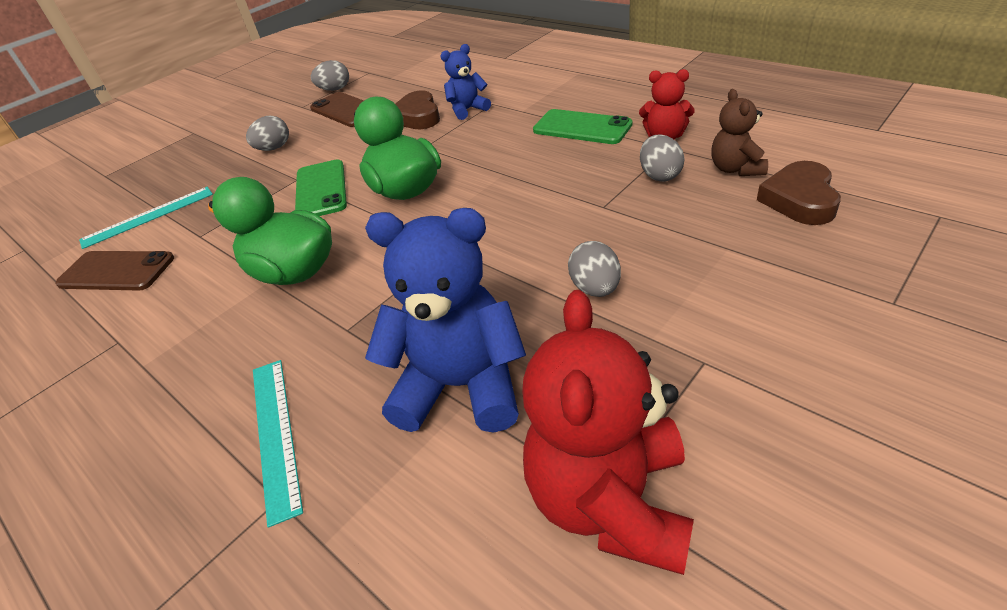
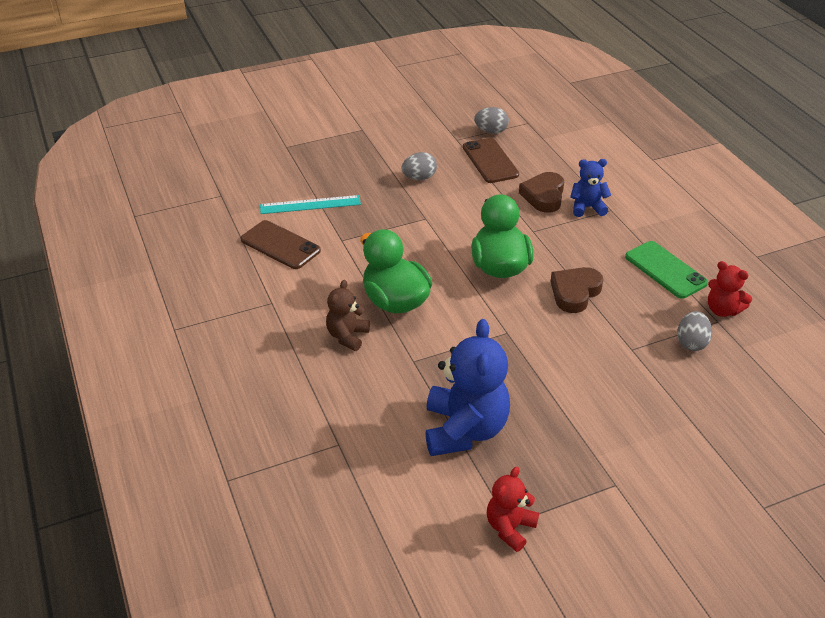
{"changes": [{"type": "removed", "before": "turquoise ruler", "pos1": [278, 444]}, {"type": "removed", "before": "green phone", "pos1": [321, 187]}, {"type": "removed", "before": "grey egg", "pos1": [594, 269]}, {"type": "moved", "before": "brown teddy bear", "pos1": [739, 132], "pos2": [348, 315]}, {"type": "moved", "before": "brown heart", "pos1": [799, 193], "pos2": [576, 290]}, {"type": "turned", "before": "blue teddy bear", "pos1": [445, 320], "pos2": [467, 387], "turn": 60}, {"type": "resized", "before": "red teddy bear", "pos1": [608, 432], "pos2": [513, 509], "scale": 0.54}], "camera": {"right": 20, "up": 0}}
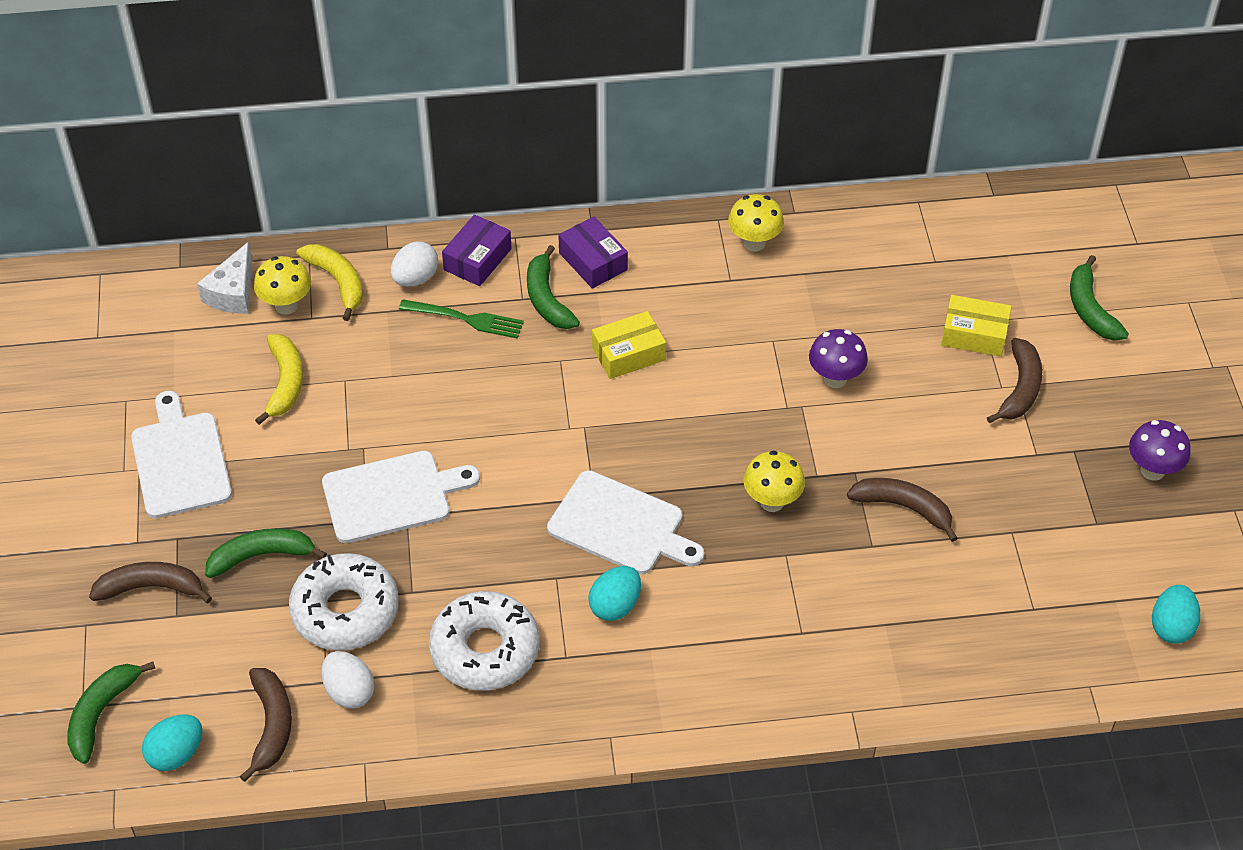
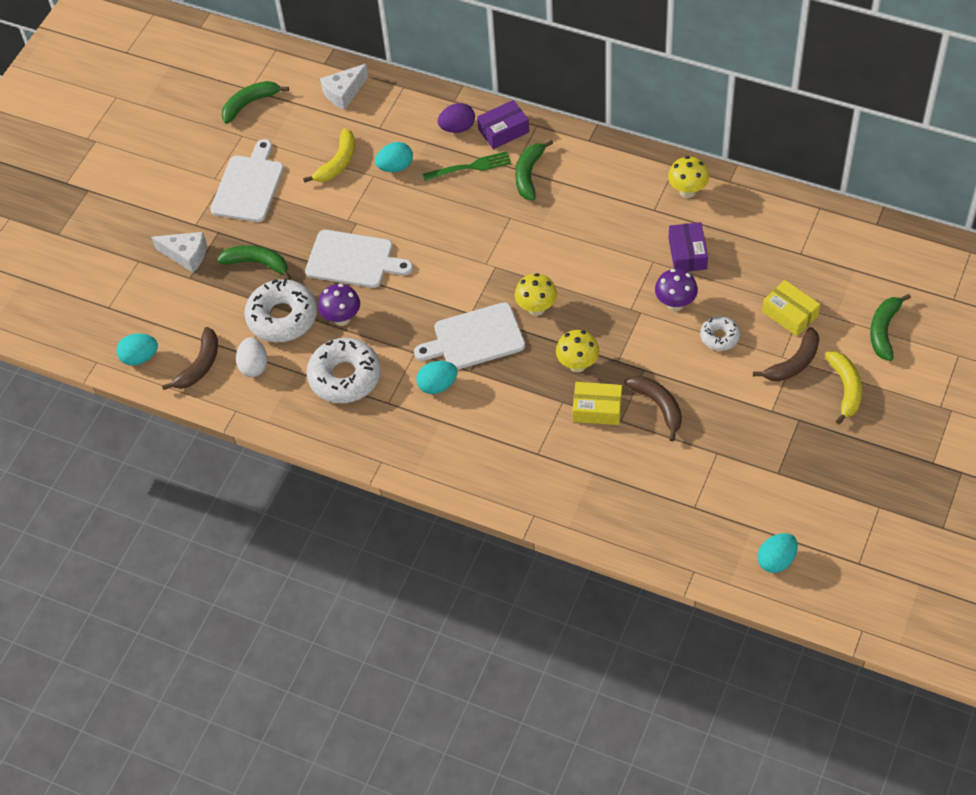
{"changes": [{"type": "added", "after": "turquoise egg", "pos2": [394, 157]}, {"type": "added", "after": "white donut", "pos2": [720, 333]}, {"type": "moved", "before": "green banana", "pos1": [111, 712], "pos2": [255, 102]}, {"type": "moved", "before": "yellow mushroom", "pos1": [282, 285], "pos2": [536, 294]}, {"type": "moved", "before": "yellow banana", "pos1": [330, 282], "pos2": [843, 387]}, {"type": "moved", "before": "purple box", "pos1": [593, 252], "pos2": [688, 247]}, {"type": "moved", "before": "yellow box", "pos1": [629, 345], "pos2": [597, 403]}, {"type": "moved", "before": "purple mushroom", "pos1": [1160, 450], "pos2": [339, 305]}, {"type": "replaced", "before": "brown banana", "after": "white cheese", "pos1": [150, 582], "pos2": [179, 252]}, {"type": "recoloured", "before": "white egg", "after": "purple egg", "pos1": [414, 264], "pos2": [456, 118]}, {"type": "turned", "before": "green fork", "pos1": [461, 319], "pos2": [467, 166], "turn": -60}, {"type": "turned", "before": "white cutting board", "pos1": [625, 522], "pos2": [469, 336], "turn": 105}], "camera": {"right": 35, "up": 5}}
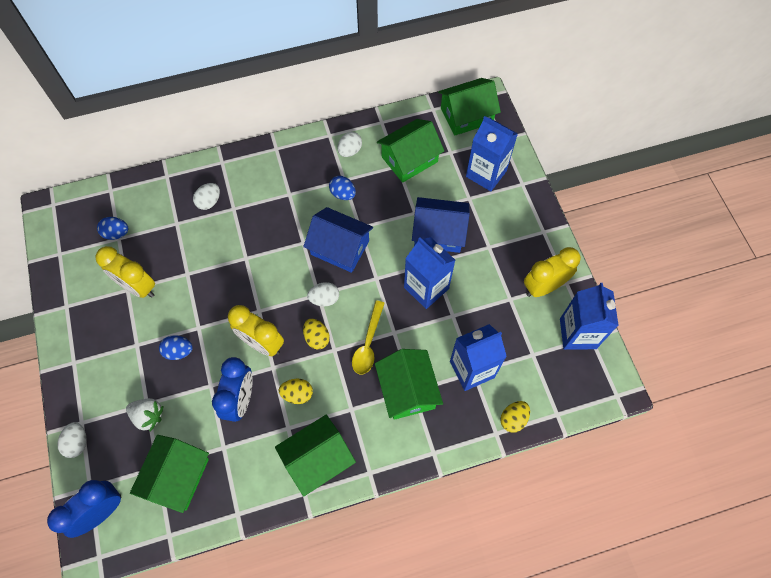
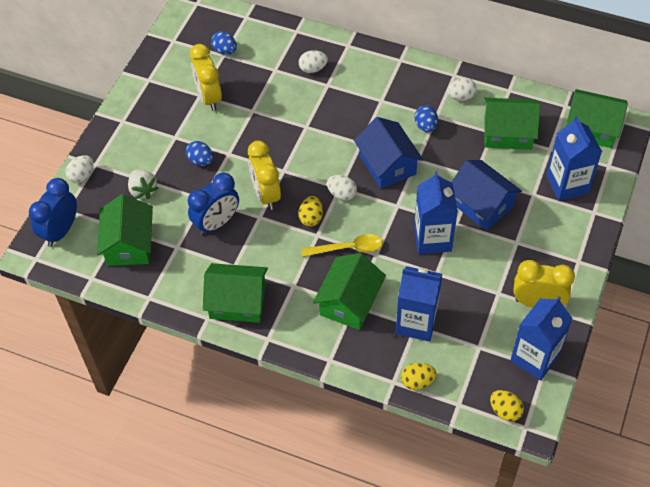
{"changes": [{"type": "moved", "before": "yellow egg", "pos1": [296, 391], "pos2": [507, 406]}, {"type": "turned", "before": "blue clock", "pos1": [84, 509], "pos2": [53, 212], "turn": -60}, {"type": "turned", "before": "green house", "pos1": [169, 474], "pos2": [125, 230], "turn": -60}, {"type": "turned", "before": "yellow spoon", "pos1": [368, 337], "pos2": [342, 245], "turn": -150}], "camera": {"right": 40, "up": -10}}
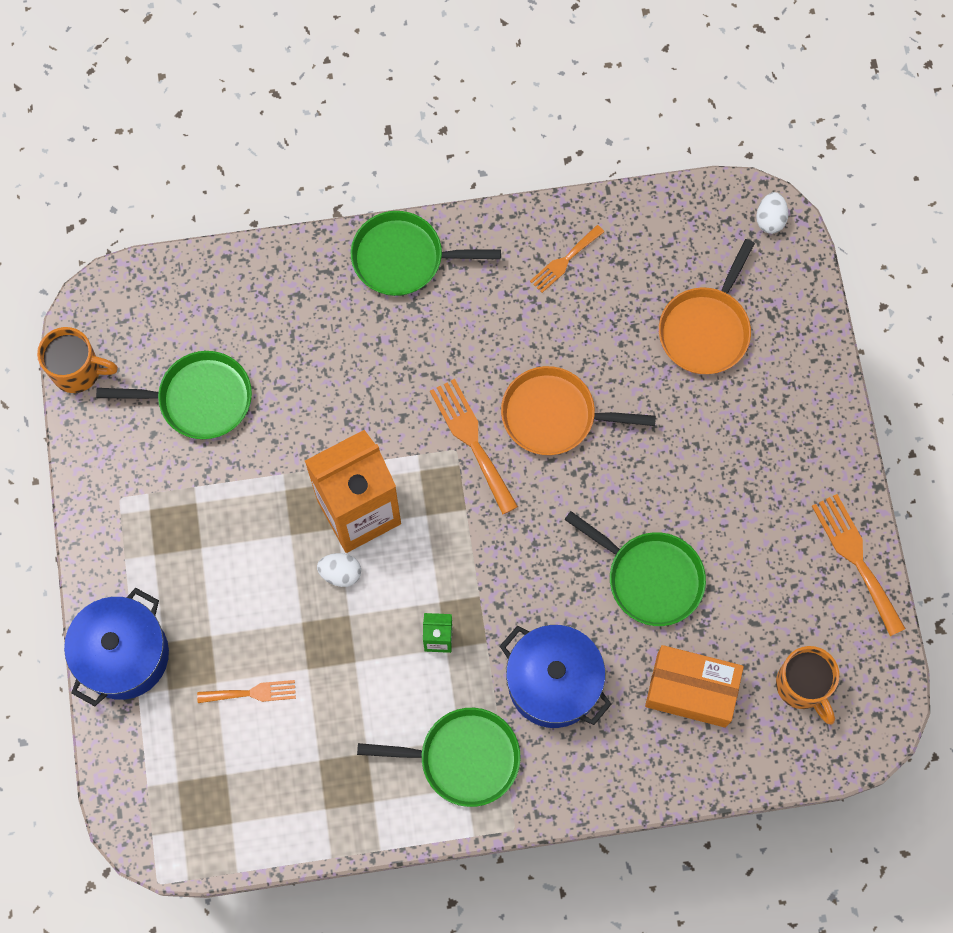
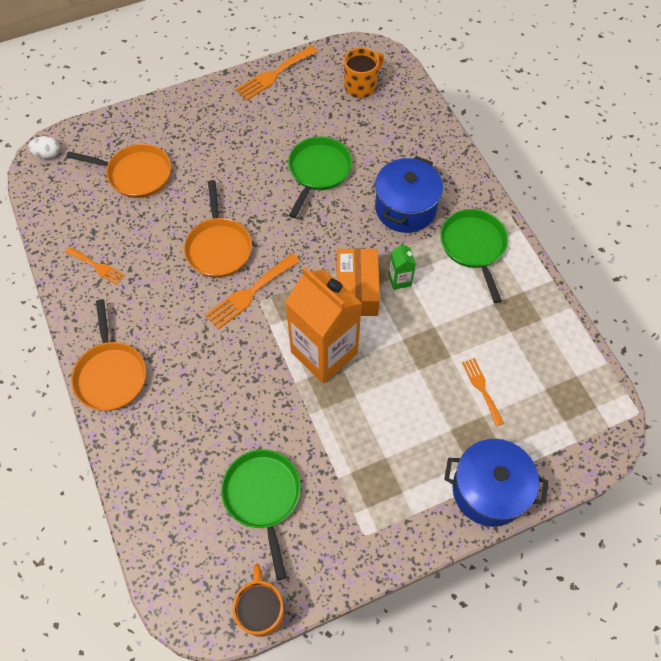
{"changes": [{"type": "removed", "before": "white egg", "pos1": [339, 570]}, {"type": "moved", "before": "orange box", "pos1": [694, 686], "pos2": [358, 282]}, {"type": "recoloured", "before": "green pan", "after": "orange pan", "pos1": [426, 253], "pos2": [108, 355]}], "camera": {"right": -105, "up": -10}}
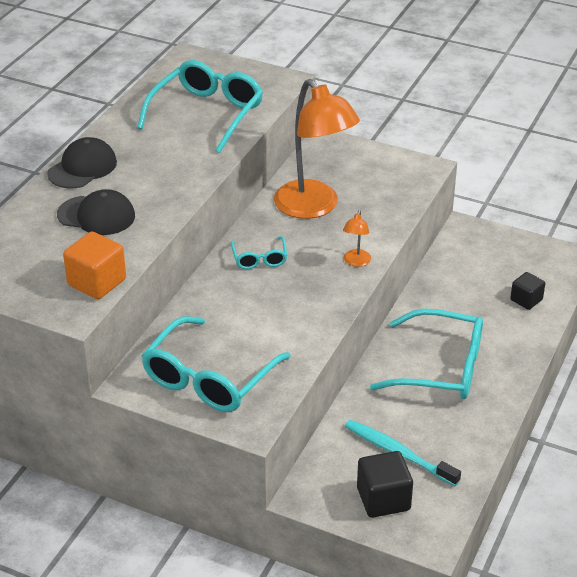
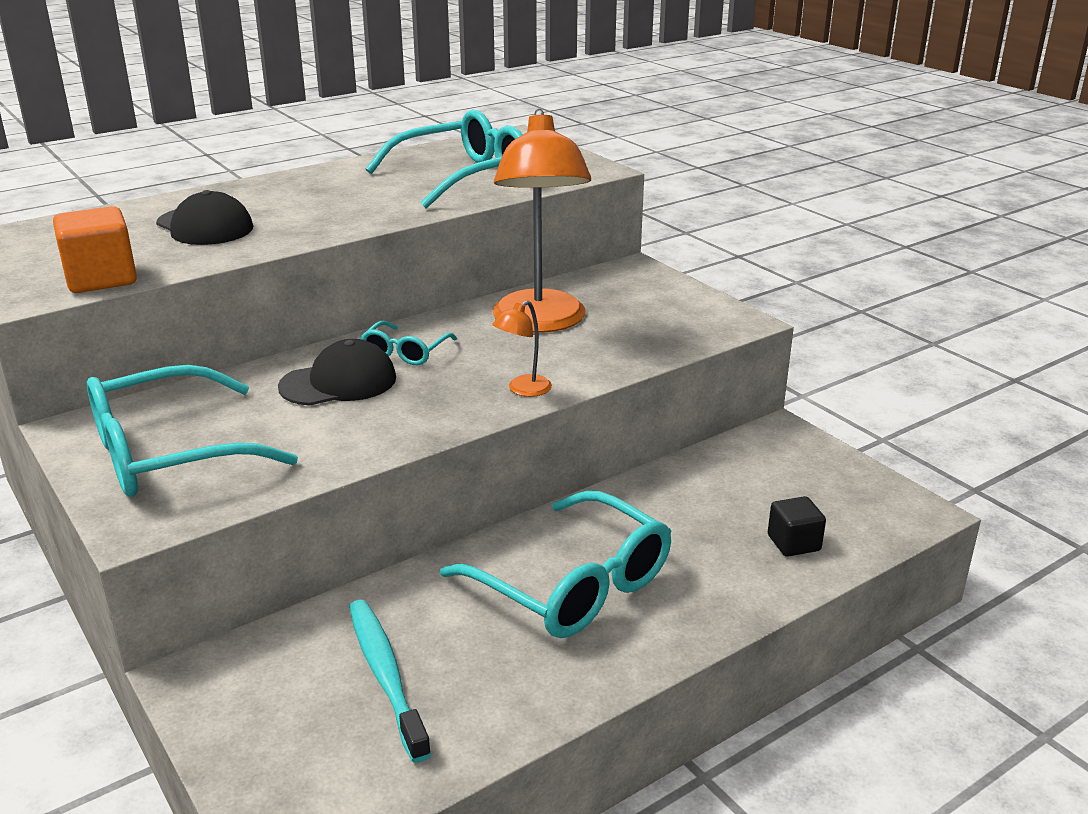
{"changes": [{"type": "removed", "before": "black cube", "pos1": [385, 484]}, {"type": "moved", "before": "black cap", "pos1": [82, 162], "pos2": [337, 372]}], "camera": {"right": 30, "up": -10}}
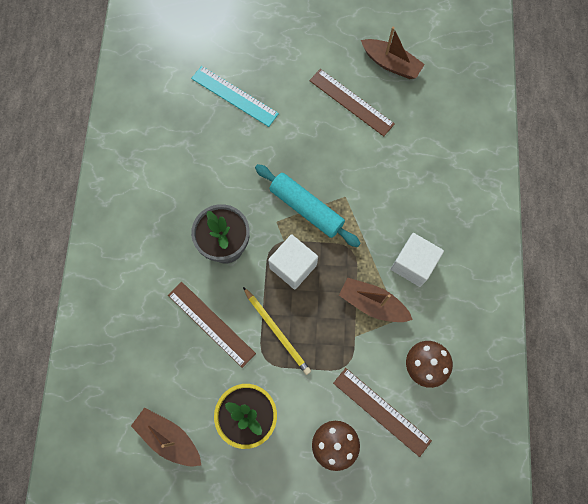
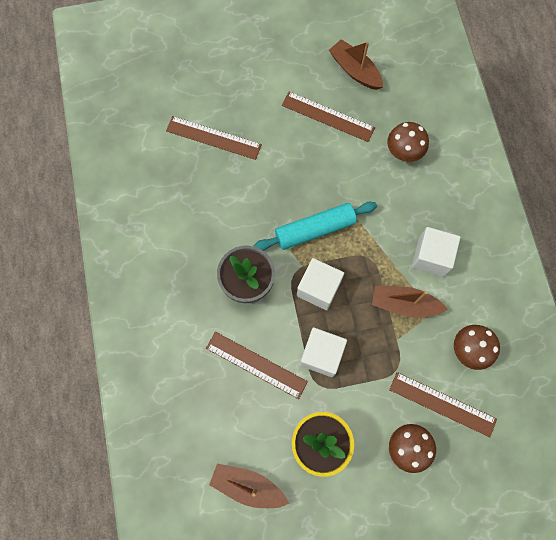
{"changes": [{"type": "added", "after": "brown mushroom", "pos2": [408, 142]}, {"type": "replaced", "before": "yellow pencil", "after": "white cube", "pos1": [277, 331], "pos2": [323, 352]}, {"type": "recoloured", "before": "turquoise ruler", "after": "brown ruler", "pos1": [235, 96], "pos2": [214, 138]}, {"type": "turned", "before": "turquoise rolling pin", "pos1": [308, 205], "pos2": [315, 226], "turn": -45}, {"type": "turned", "before": "brown boat", "pos1": [393, 53], "pos2": [356, 64], "turn": -150}], "camera": {"right": -15, "up": 0}}
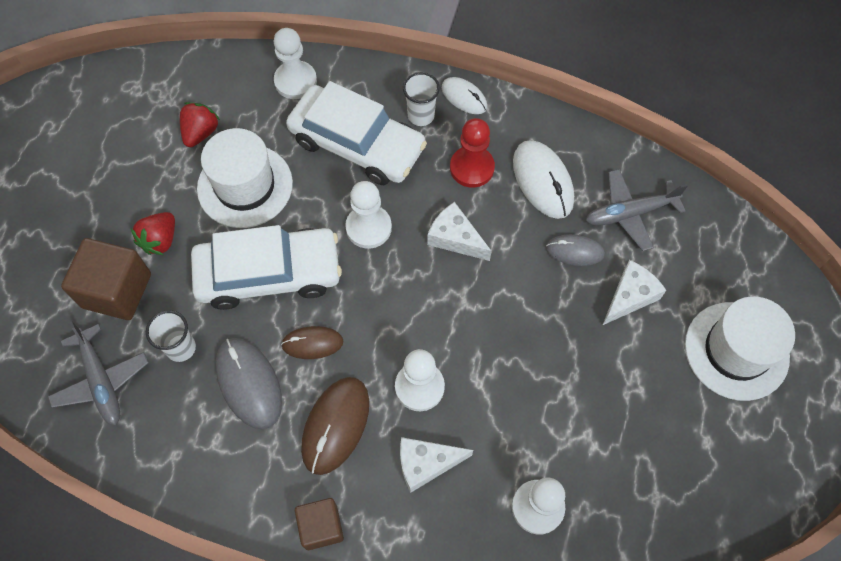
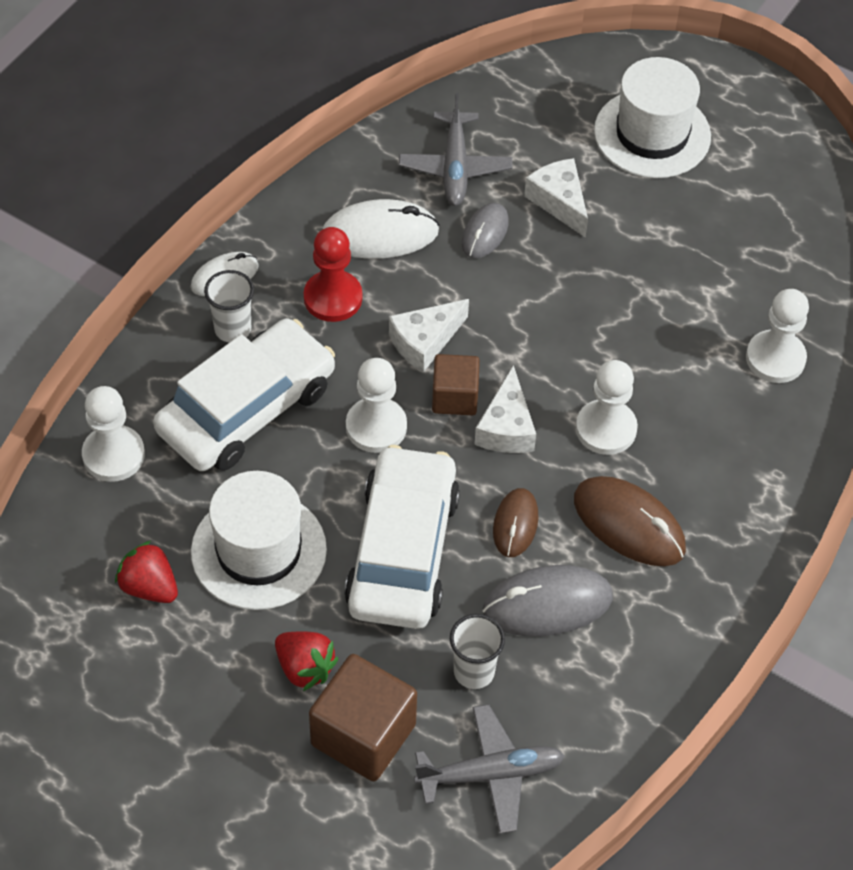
{"changes": [{"type": "moved", "before": "brown cube", "pos1": [319, 524], "pos2": [456, 384]}, {"type": "moved", "before": "white cheese", "pos1": [436, 465], "pos2": [505, 409]}], "camera": {"right": -75, "up": -10}}
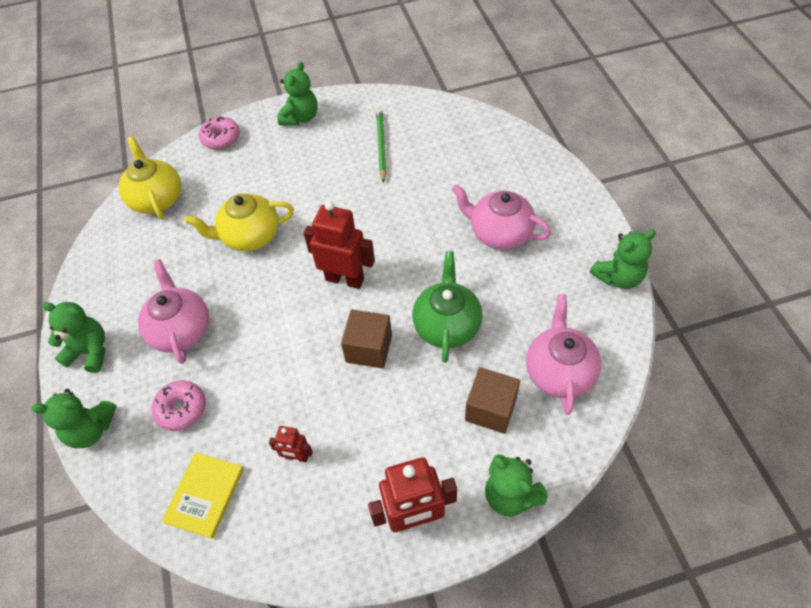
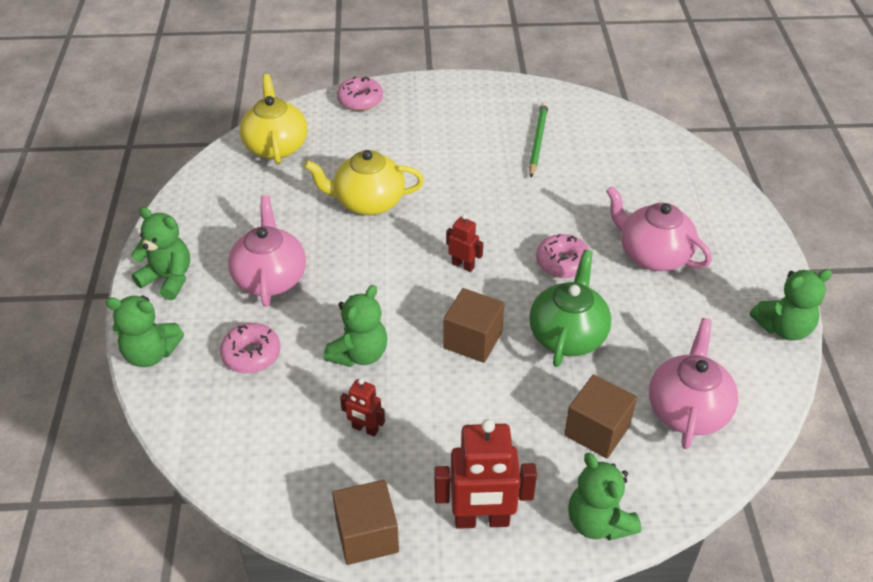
{"changes": [{"type": "removed", "before": "yellow book", "pos1": [203, 495]}, {"type": "added", "after": "brown cube", "pos2": [365, 522]}, {"type": "added", "after": "pink donut", "pos2": [563, 256]}, {"type": "moved", "before": "green teddy bear", "pos1": [298, 93], "pos2": [355, 326]}, {"type": "resized", "before": "red robot", "pos1": [339, 245], "pos2": [464, 243], "scale": 0.52}], "camera": {"right": 10, "up": -10}}
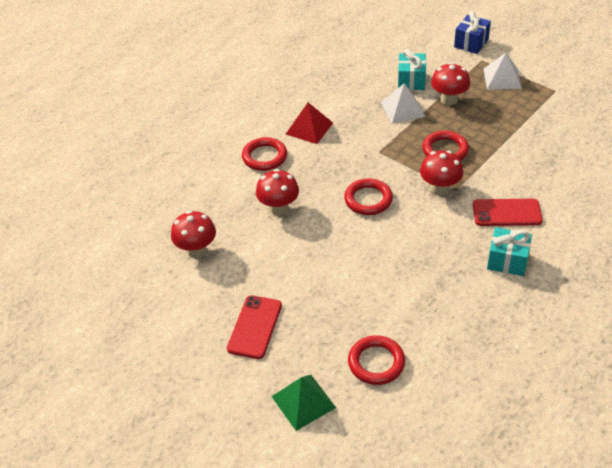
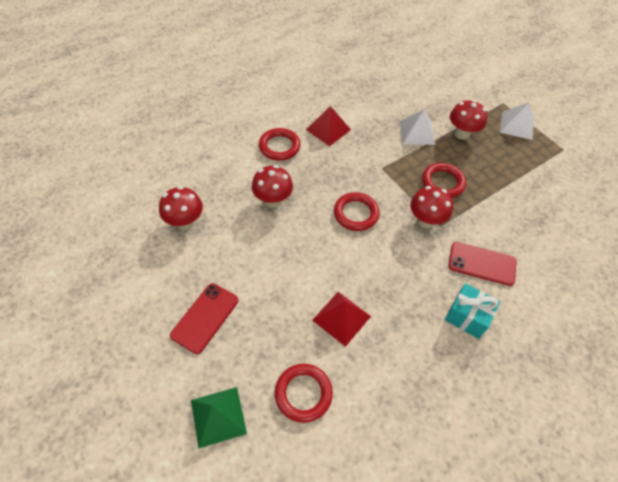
{"changes": [{"type": "removed", "before": "turquoise gift", "pos1": [412, 69]}, {"type": "removed", "before": "blue gift", "pos1": [472, 32]}, {"type": "added", "after": "red pyramid", "pos2": [341, 319]}], "camera": {"right": 10, "up": 10}}
